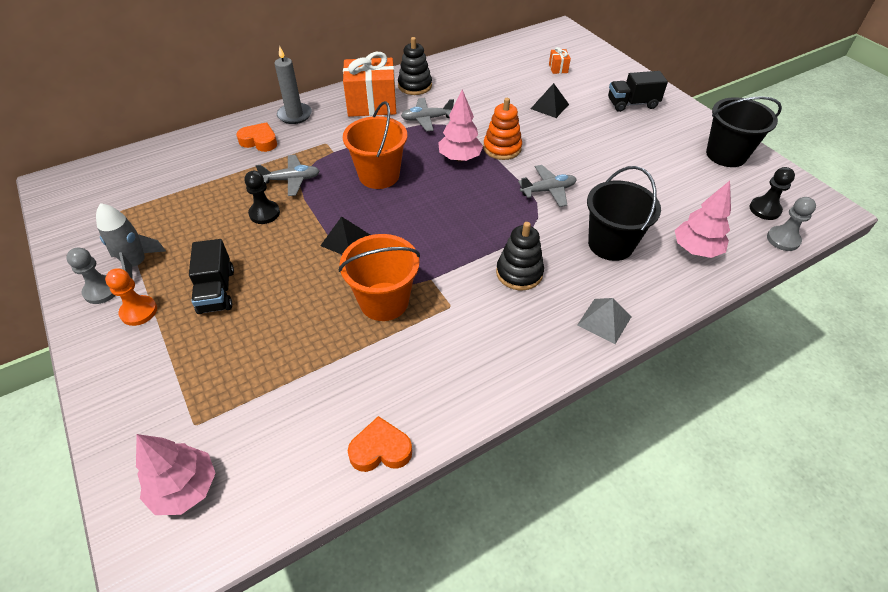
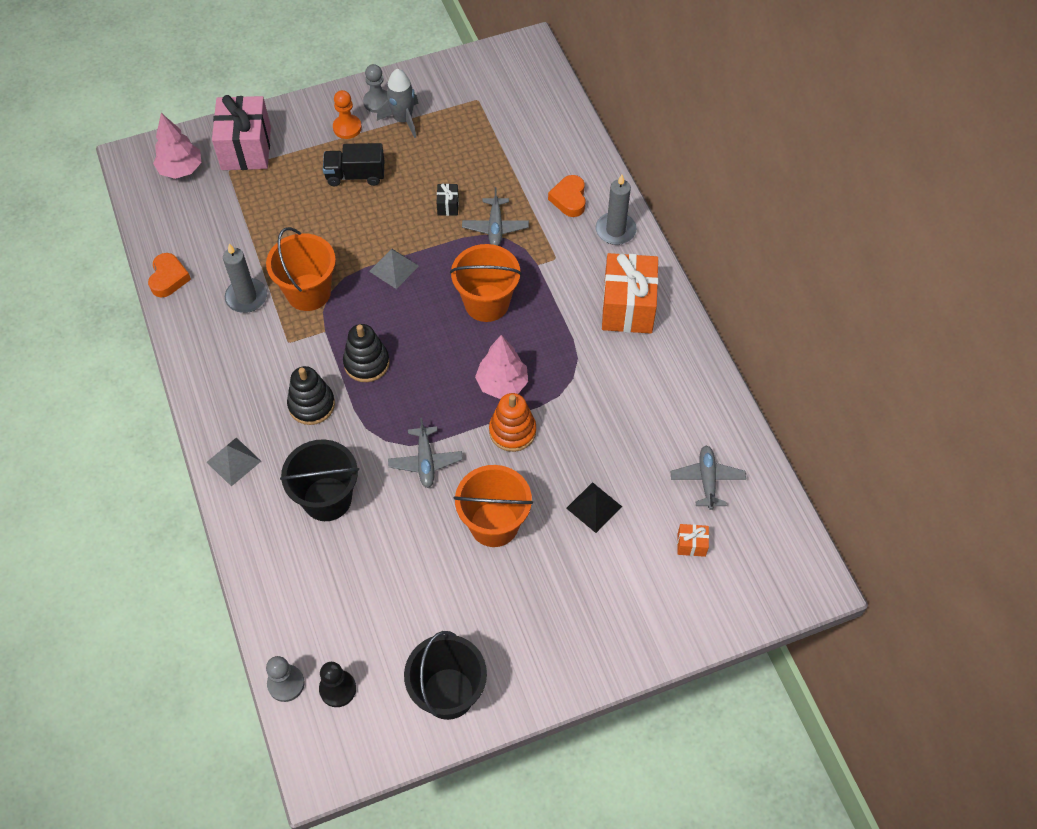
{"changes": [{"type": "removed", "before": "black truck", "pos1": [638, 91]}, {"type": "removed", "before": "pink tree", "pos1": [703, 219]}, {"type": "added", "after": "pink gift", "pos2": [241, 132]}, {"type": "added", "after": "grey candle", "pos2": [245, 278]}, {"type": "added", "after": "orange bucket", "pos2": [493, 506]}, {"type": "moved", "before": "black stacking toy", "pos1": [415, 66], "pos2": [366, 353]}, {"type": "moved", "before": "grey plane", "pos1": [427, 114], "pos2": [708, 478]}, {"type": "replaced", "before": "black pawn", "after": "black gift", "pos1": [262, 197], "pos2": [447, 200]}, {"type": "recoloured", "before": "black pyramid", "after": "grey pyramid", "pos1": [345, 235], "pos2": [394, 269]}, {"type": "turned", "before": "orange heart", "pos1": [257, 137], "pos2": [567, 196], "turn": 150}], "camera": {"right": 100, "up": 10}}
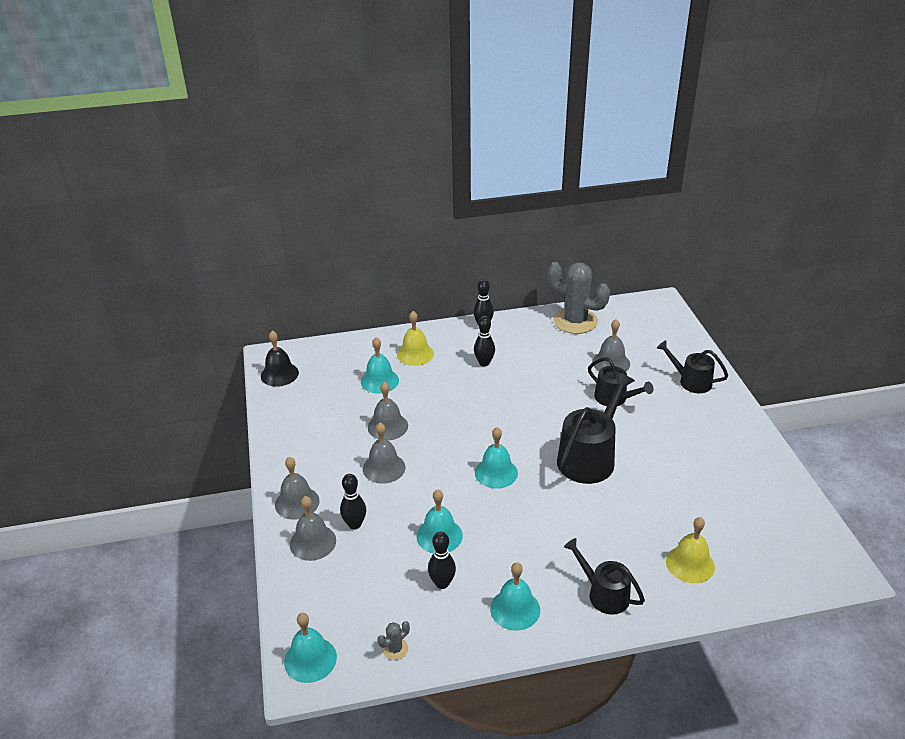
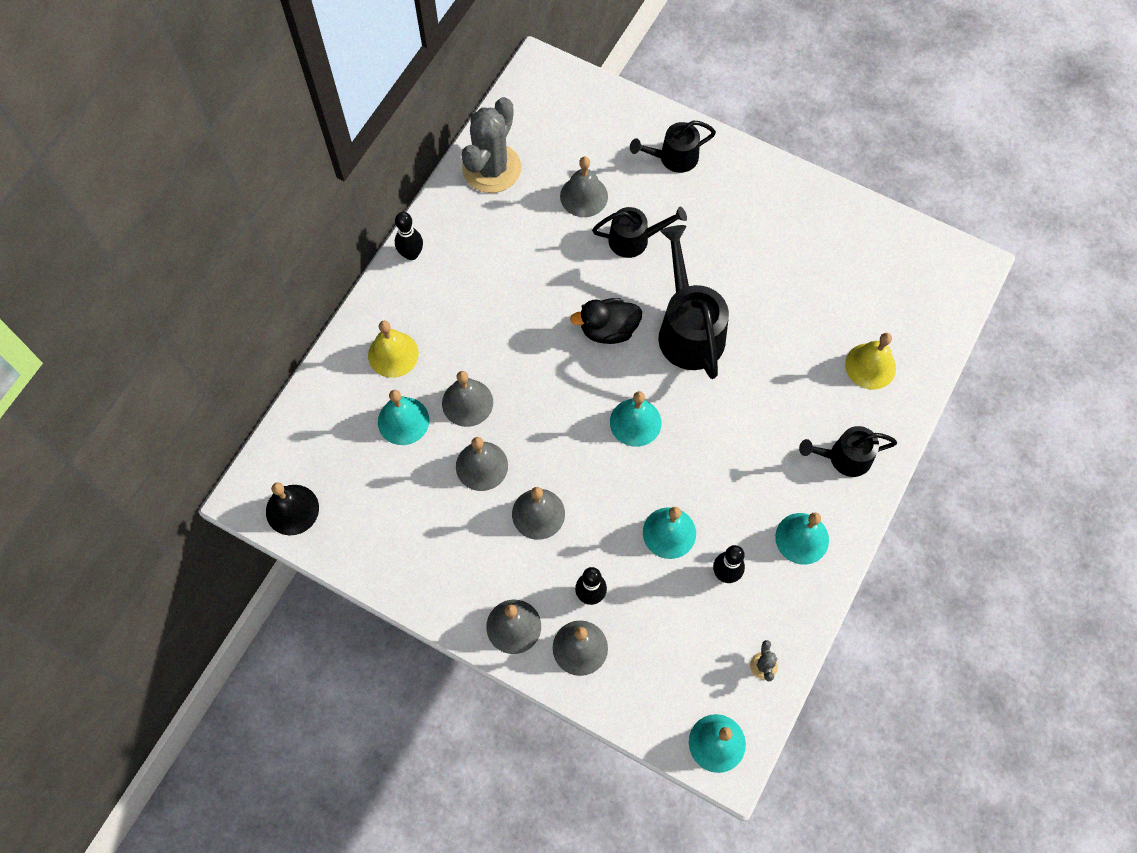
{"changes": [{"type": "removed", "before": "black bowling pin", "pos1": [484, 341]}, {"type": "added", "after": "grey bell", "pos2": [467, 399]}, {"type": "added", "after": "black duck", "pos2": [606, 321]}, {"type": "turned", "before": "grey cactus", "pos1": [579, 298], "pos2": [491, 145], "turn": -45}], "camera": {"right": -50, "up": 30}}
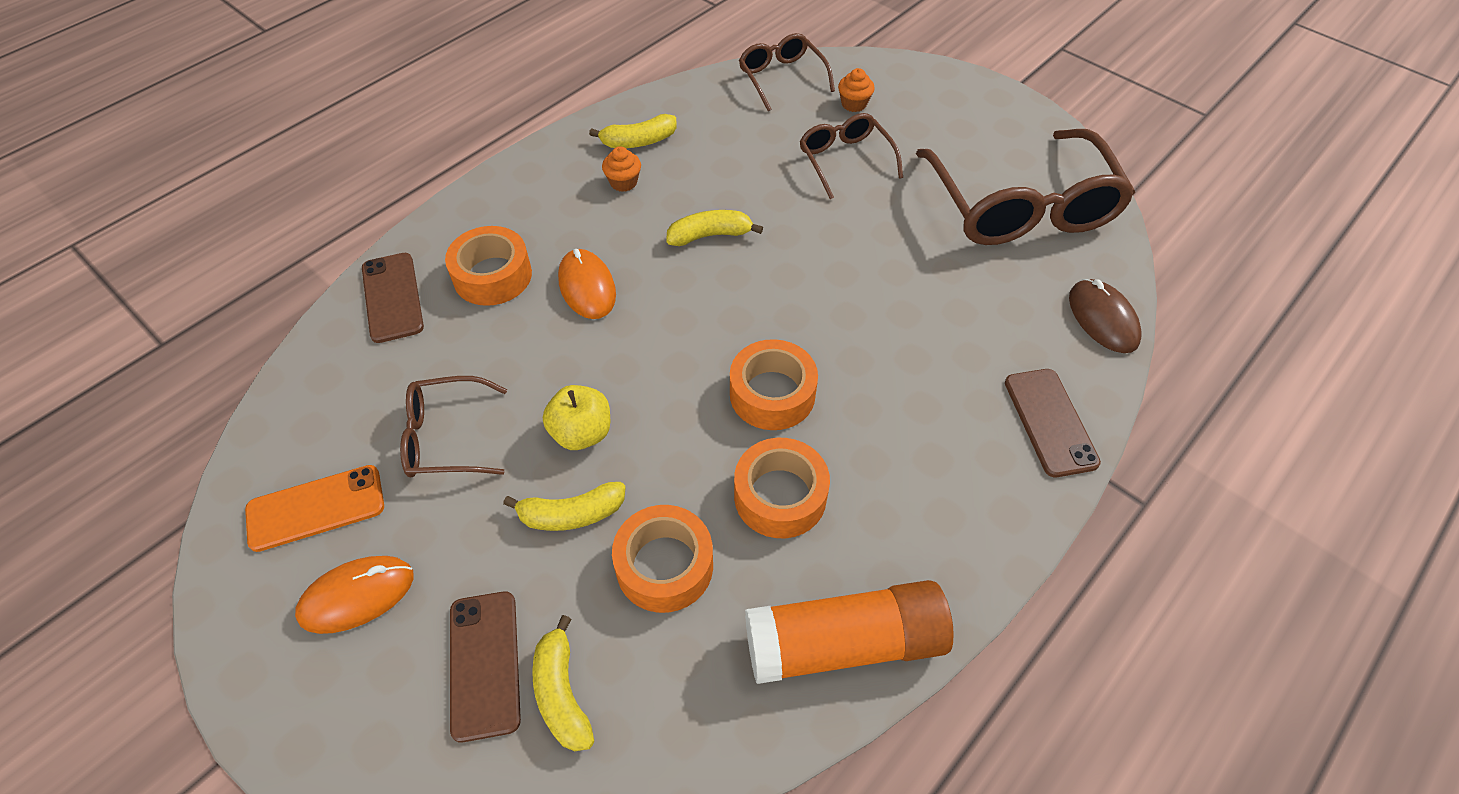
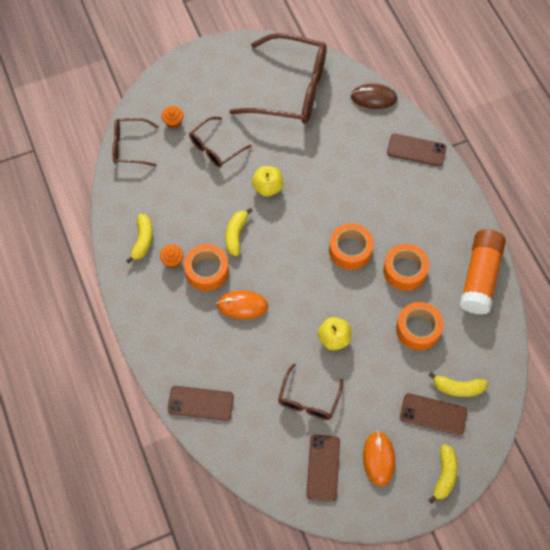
{"changes": [{"type": "added", "after": "yellow apple", "pos2": [267, 181]}, {"type": "moved", "before": "orange tape", "pos1": [488, 266], "pos2": [206, 267]}, {"type": "moved", "before": "yellow banana", "pos1": [564, 506], "pos2": [443, 473]}, {"type": "recoloured", "before": "orange phone", "after": "brown phone", "pos1": [314, 508], "pos2": [323, 468]}, {"type": "turned", "before": "brown glasses", "pos1": [851, 156], "pos2": [220, 142], "turn": -45}], "camera": {"right": -65, "up": 10}}
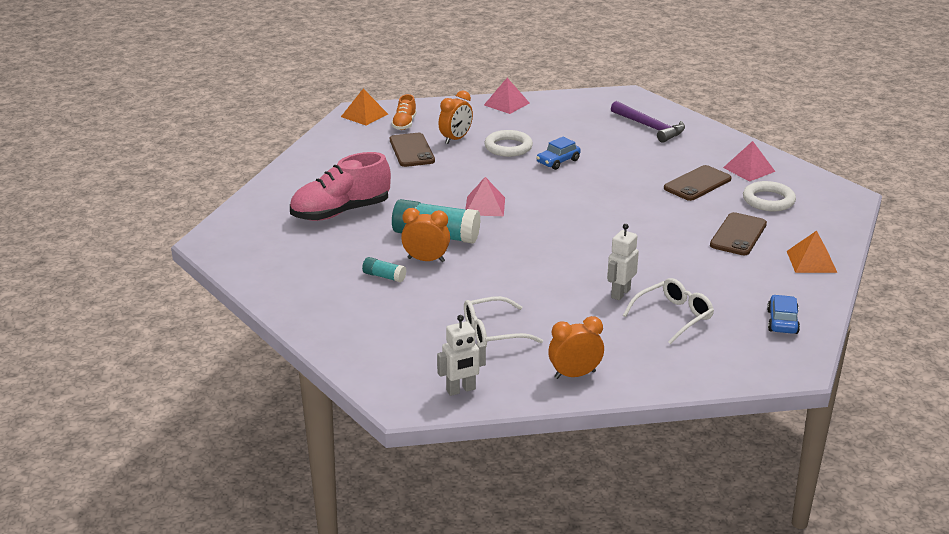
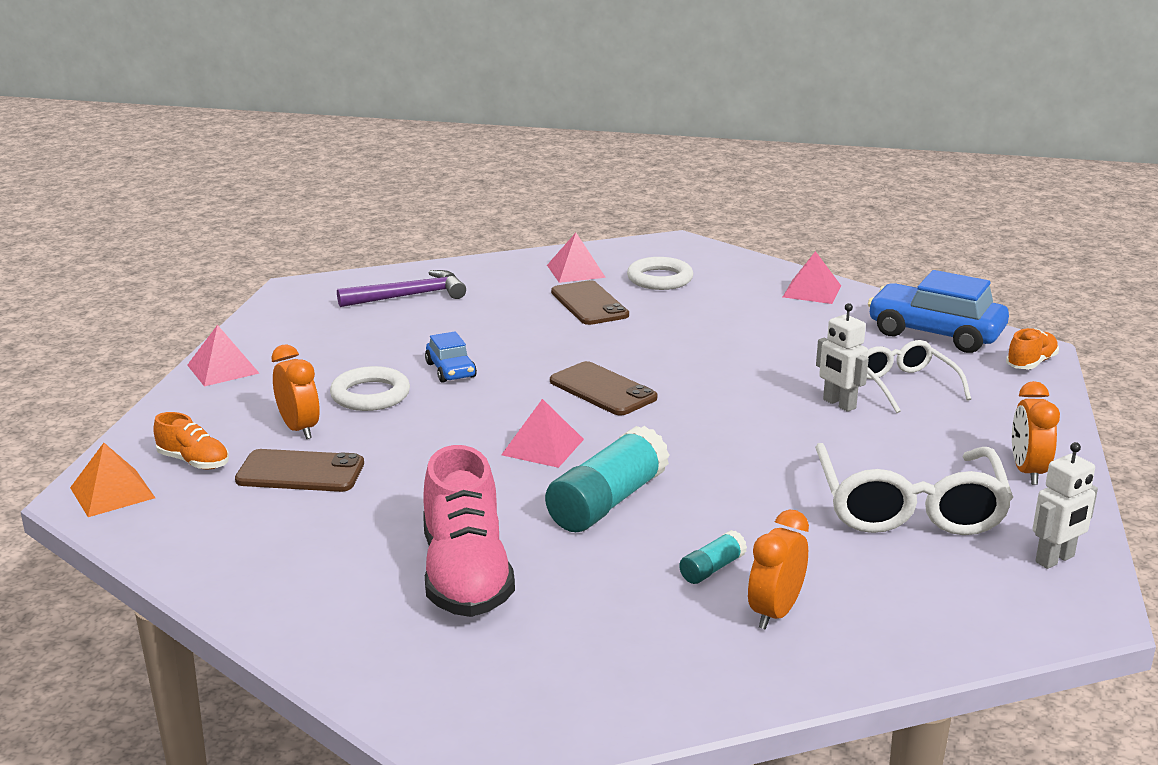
{"changes": [{"type": "added", "after": "orange shoe", "pos2": [1032, 349]}, {"type": "moved", "before": "orange clock", "pos1": [425, 235], "pos2": [778, 570]}, {"type": "moved", "before": "brown phone", "pos1": [738, 233], "pos2": [603, 388]}, {"type": "recoloured", "before": "orange pyramid", "after": "pink pyramid", "pos1": [812, 252], "pos2": [812, 277]}, {"type": "turned", "before": "white robot", "pos1": [461, 355], "pos2": [1065, 505], "turn": 60}, {"type": "resized", "before": "white glasses", "pos1": [503, 321], "pos2": [914, 489], "scale": 1.65}, {"type": "resized", "before": "blue car", "pos1": [783, 314], "pos2": [938, 311], "scale": 1.92}], "camera": {"right": -70, "up": -5}}
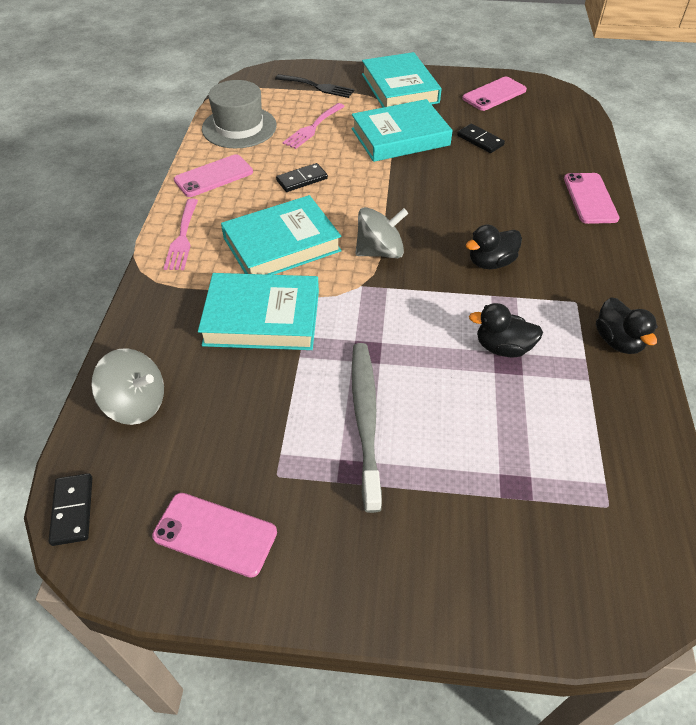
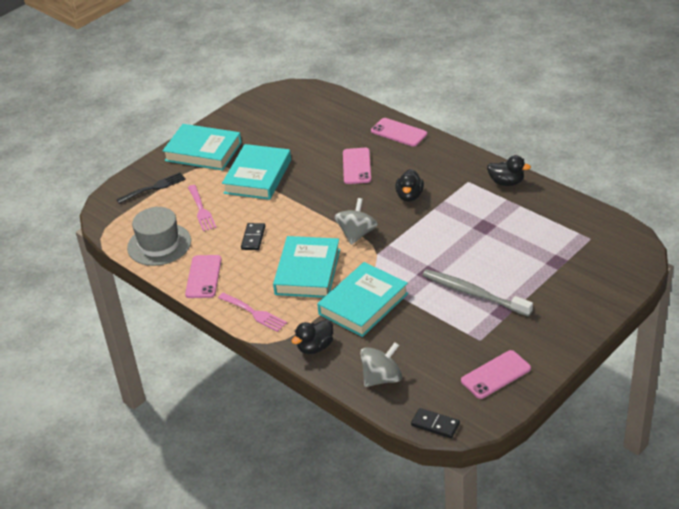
{"changes": [{"type": "removed", "before": "black domino", "pos1": [481, 138]}, {"type": "moved", "before": "pink phone", "pos1": [494, 94], "pos2": [357, 166]}, {"type": "moved", "before": "black duck", "pos1": [506, 330], "pos2": [312, 336]}], "camera": {"right": -50, "up": -10}}
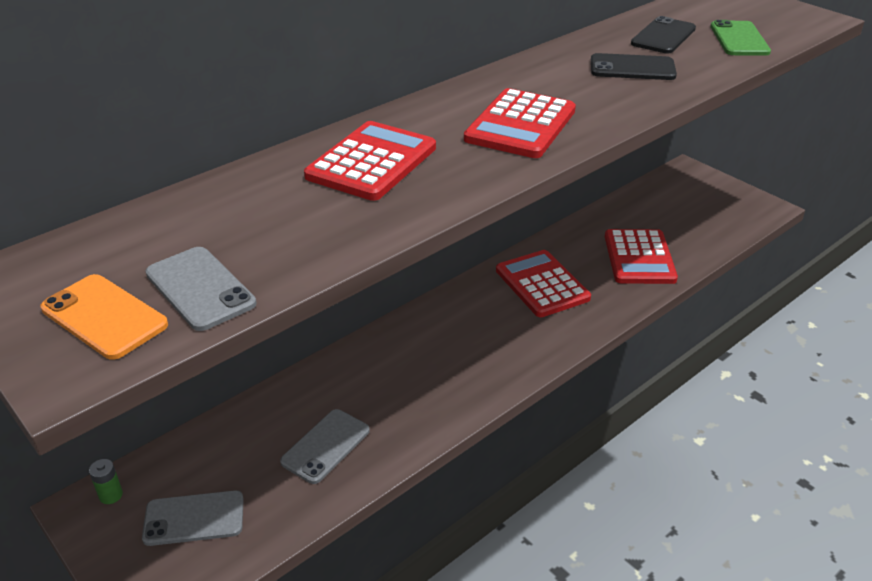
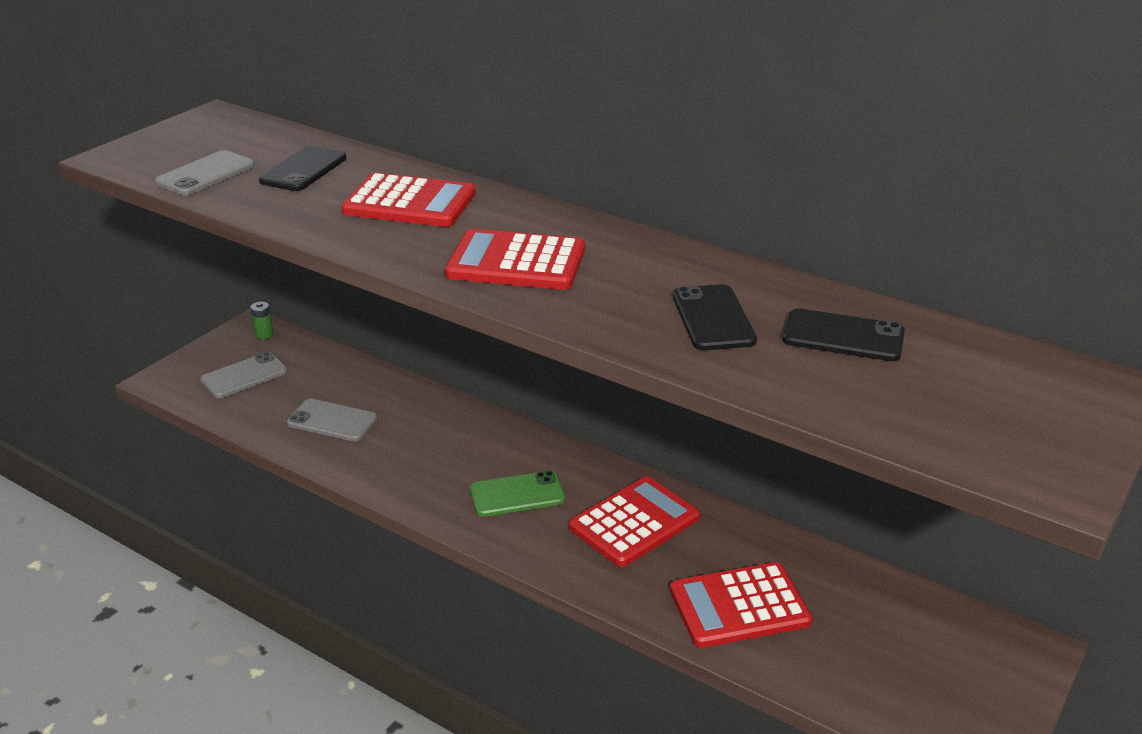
{"changes": [{"type": "removed", "before": "orange phone", "pos1": [104, 317]}, {"type": "added", "after": "black phone", "pos2": [303, 168]}, {"type": "moved", "before": "green phone", "pos1": [741, 38], "pos2": [517, 494]}, {"type": "turned", "before": "grey phone", "pos1": [193, 518], "pos2": [244, 375], "turn": 75}], "camera": {"right": 75, "up": -5}}
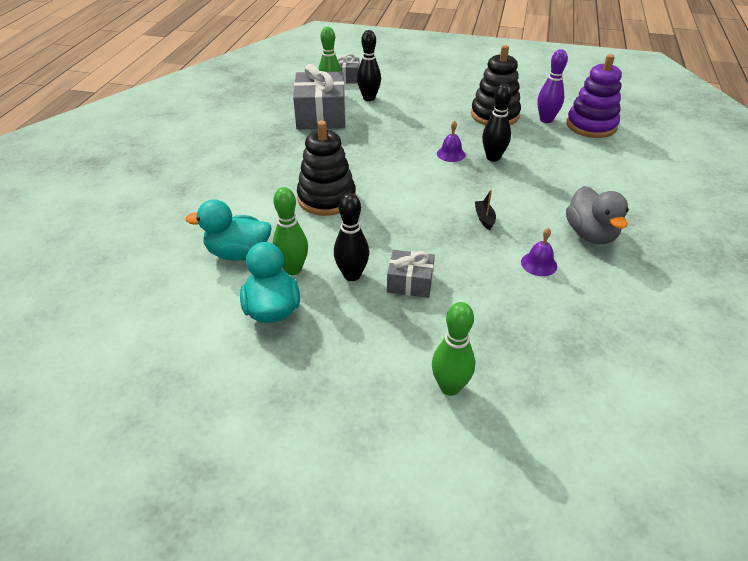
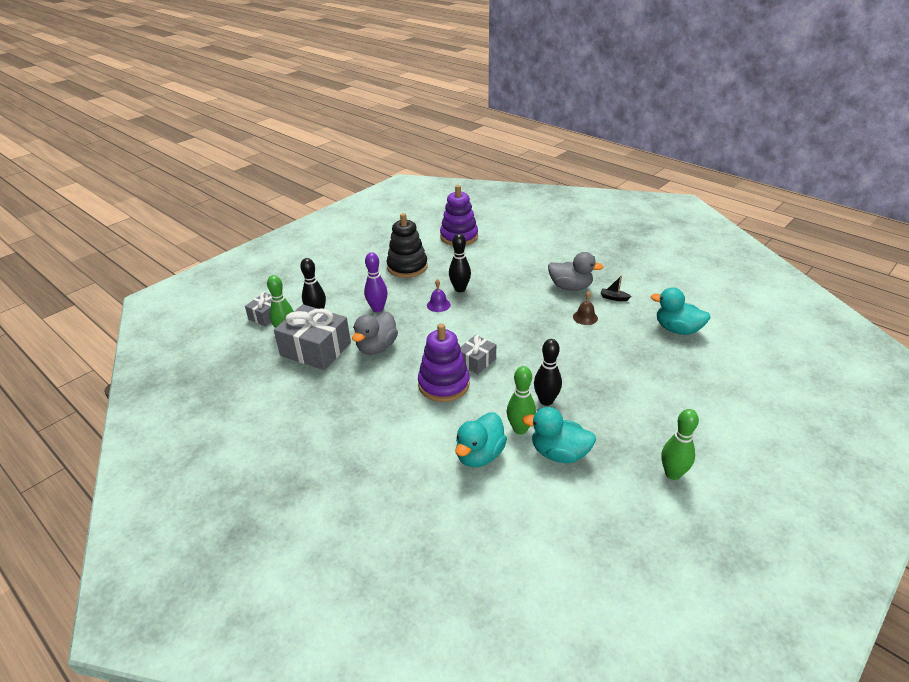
{"changes": [{"type": "added", "after": "grey duck", "pos2": [375, 333]}, {"type": "added", "after": "turquoise duck", "pos2": [681, 311]}, {"type": "moved", "before": "grey gift", "pos1": [411, 274], "pos2": [478, 354]}, {"type": "moved", "before": "green bowling pin", "pos1": [453, 349], "pos2": [680, 444]}, {"type": "moved", "before": "black boat", "pos1": [485, 210], "pos2": [616, 288]}, {"type": "moved", "before": "purple bowling pin", "pos1": [552, 86], "pos2": [376, 282]}, {"type": "recoloured", "before": "black stacking toy", "after": "purple stacking toy", "pos1": [326, 168], "pos2": [444, 362]}, {"type": "recoloured", "before": "purple bell", "after": "brown bell", "pos1": [539, 252], "pos2": [585, 308]}], "camera": {"right": -60, "up": -5}}
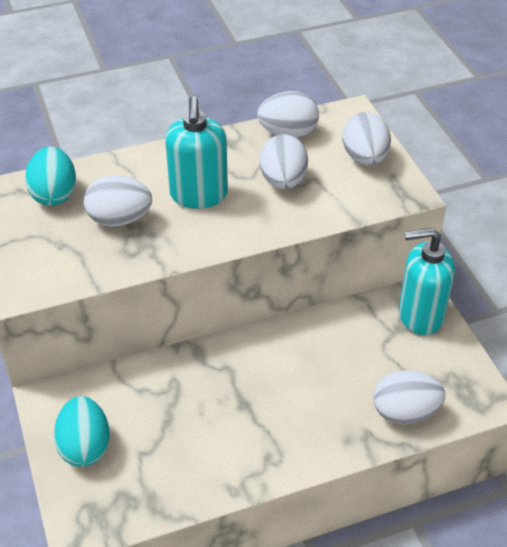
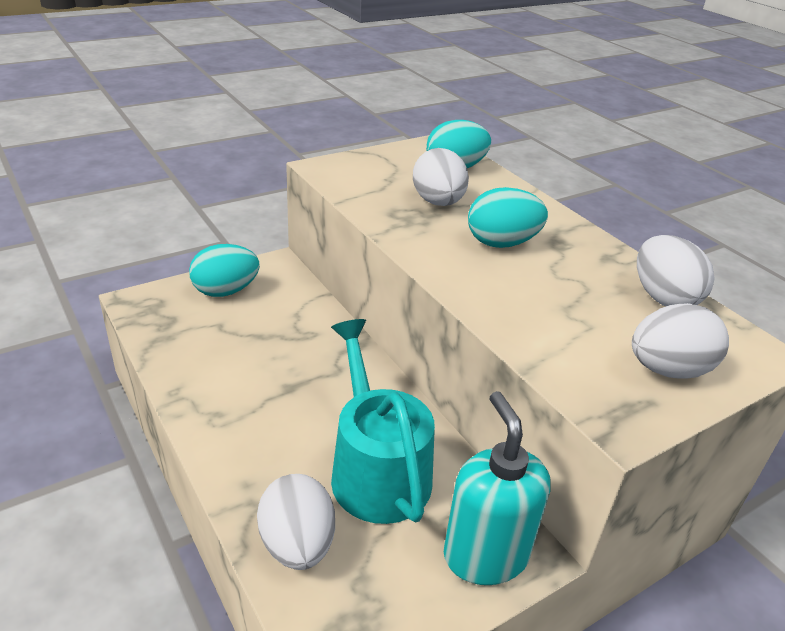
{"changes": [{"type": "removed", "before": "white egg", "pos1": [283, 161]}, {"type": "added", "after": "turquoise watering can", "pos2": [383, 421]}, {"type": "replaced", "before": "turquoise soap dispenser", "after": "turquoise egg", "pos1": [196, 152], "pos2": [508, 217]}], "camera": {"right": 75, "up": -10}}
